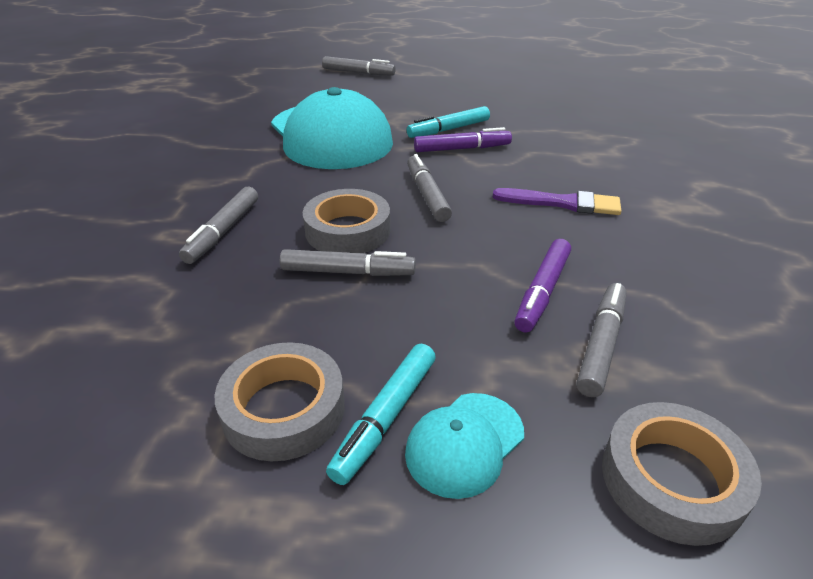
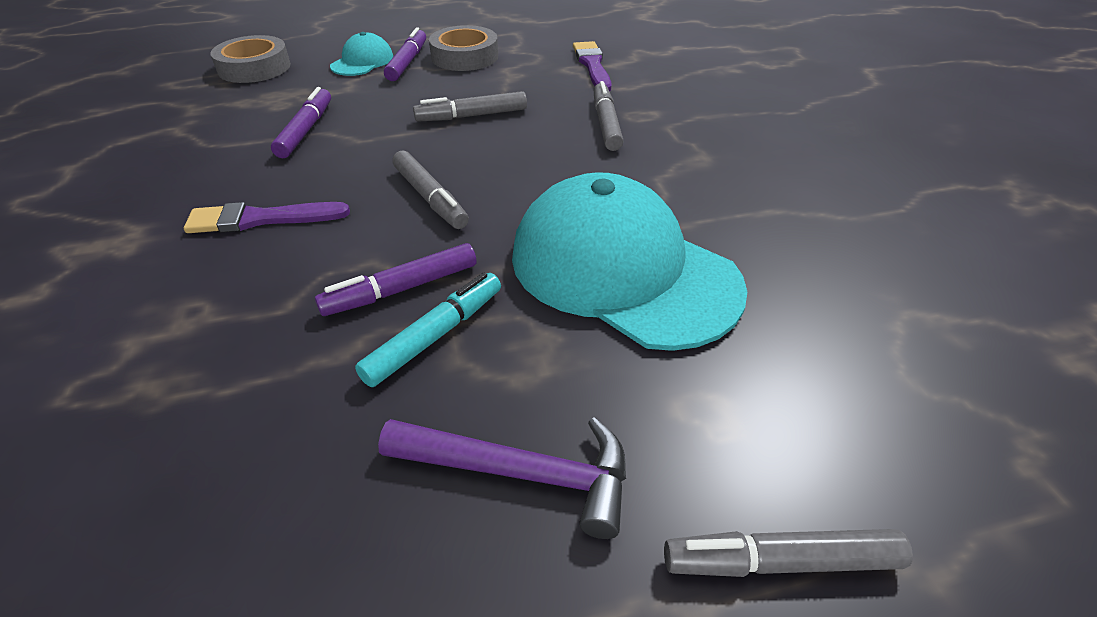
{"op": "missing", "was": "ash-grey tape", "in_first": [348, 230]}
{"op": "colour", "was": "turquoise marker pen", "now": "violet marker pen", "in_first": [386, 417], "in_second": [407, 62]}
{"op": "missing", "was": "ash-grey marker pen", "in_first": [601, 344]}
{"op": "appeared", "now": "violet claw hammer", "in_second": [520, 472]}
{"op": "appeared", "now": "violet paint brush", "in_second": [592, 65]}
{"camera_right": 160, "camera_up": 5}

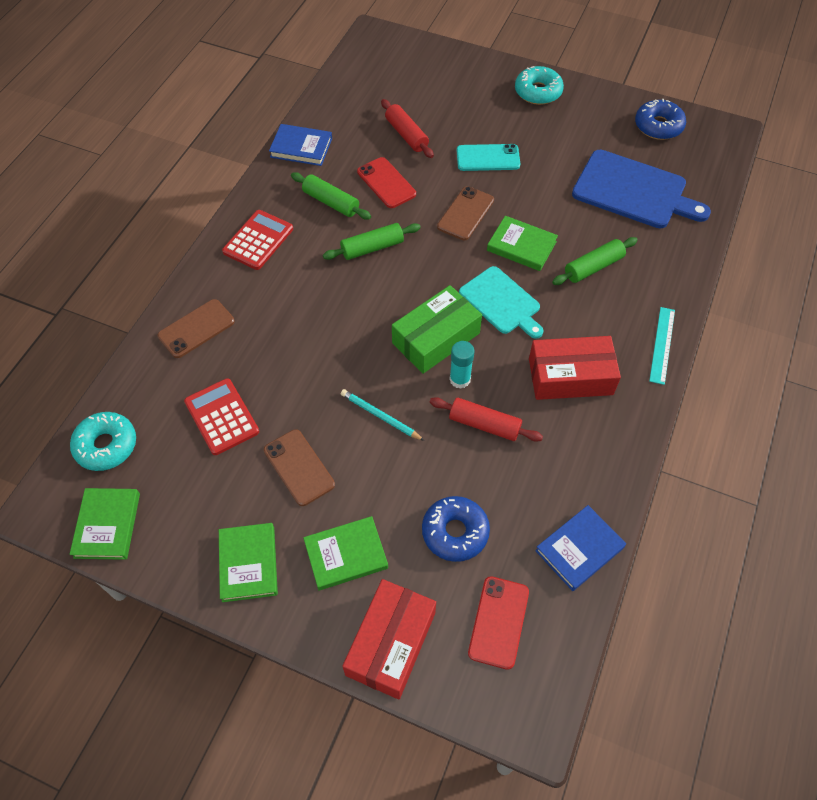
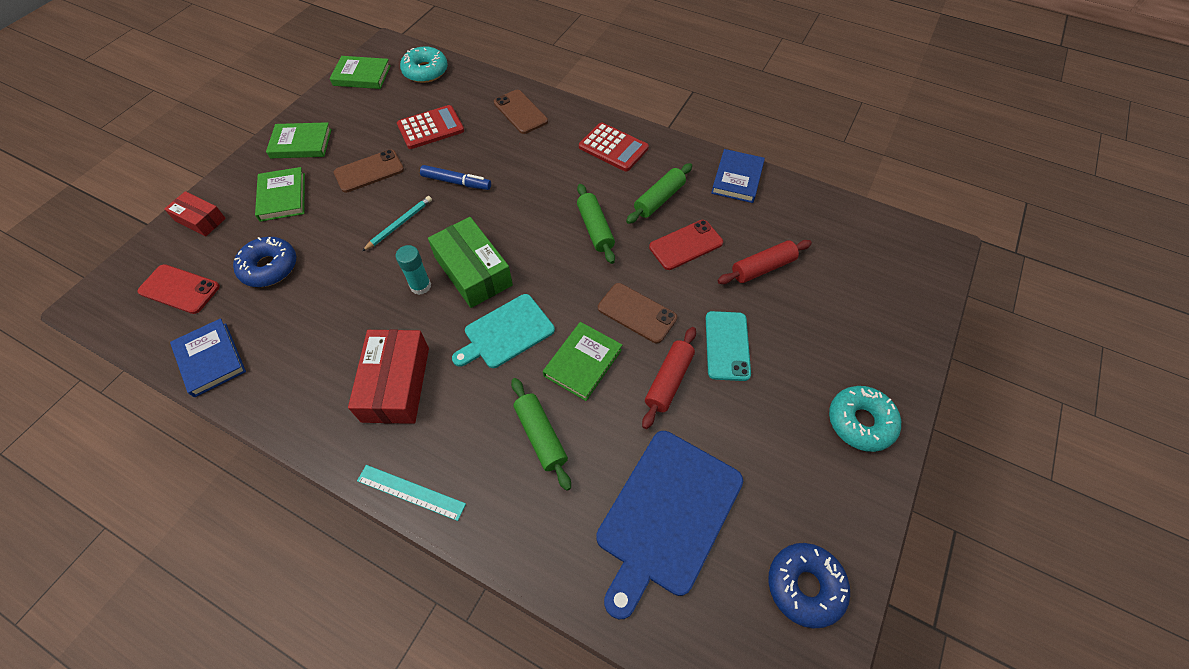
{"op": "size", "was": "red box", "in_first": [391, 643], "in_second": [200, 220], "ratio": 0.6}
{"op": "relocated", "was": "red pastry roller", "in_first": [484, 424], "in_second": [668, 381]}
{"op": "appeared", "now": "cobalt marker pen", "in_second": [456, 182]}
{"camera_right": 95, "camera_up": 0}

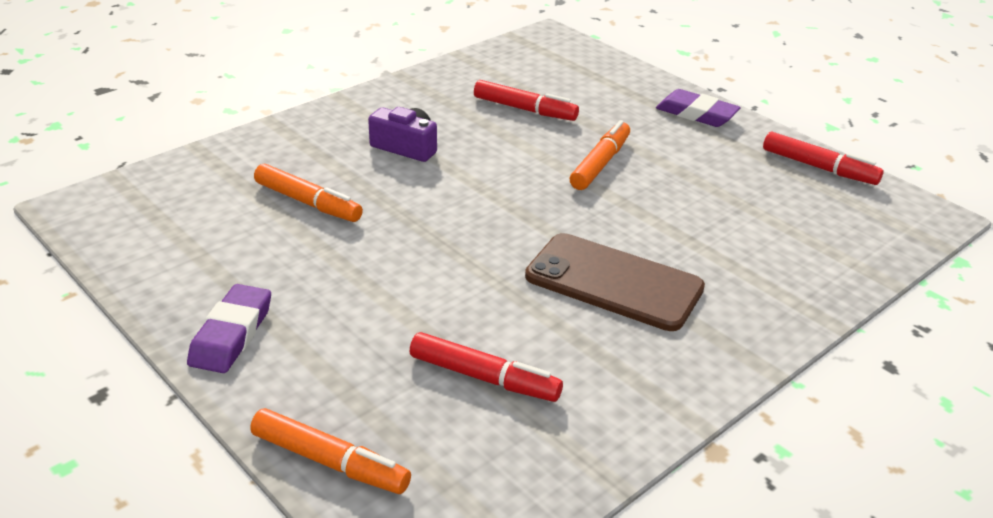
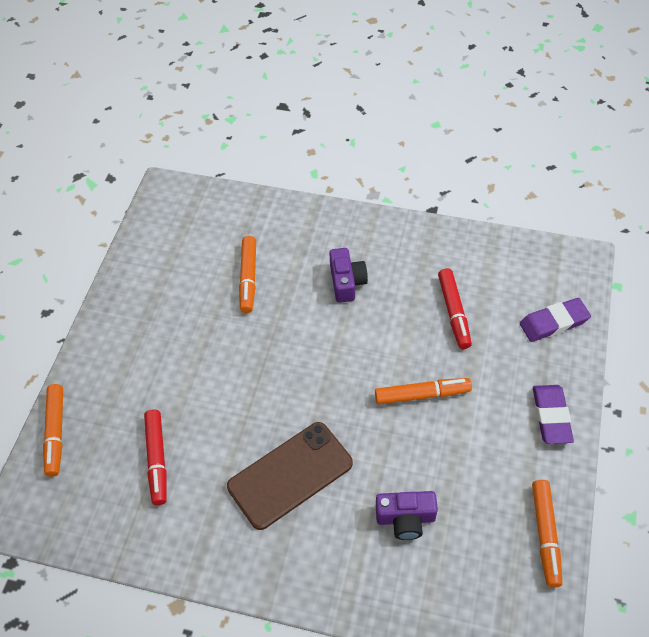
{"op": "relocated", "was": "violet pencil eraser", "in_first": [232, 334], "in_second": [553, 323]}
{"op": "spun", "was": "dark brown smartphone", "in_first": [614, 282], "in_second": [290, 475], "clockwise": 60}
{"op": "colour", "was": "red marker pen", "now": "orange marker pen", "in_first": [819, 167], "in_second": [545, 535]}
{"op": "appeared", "now": "violet camera", "in_second": [405, 518]}
{"camera_right": 60, "camera_up": 20}

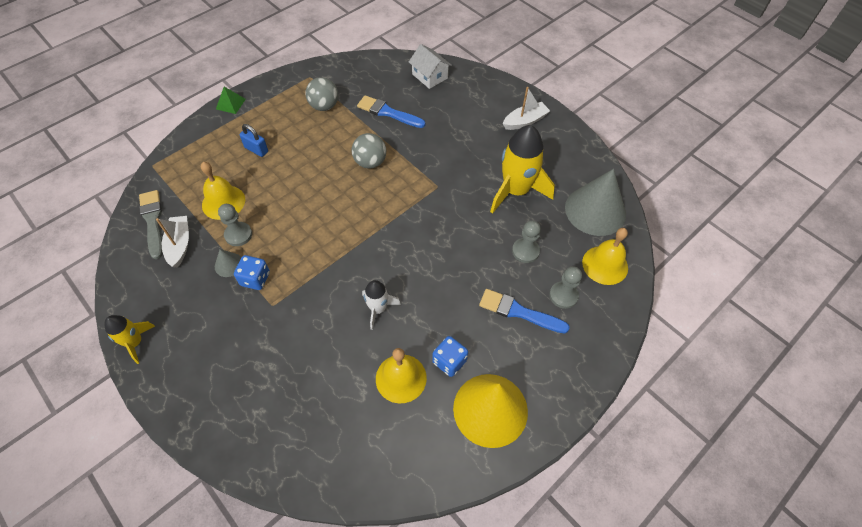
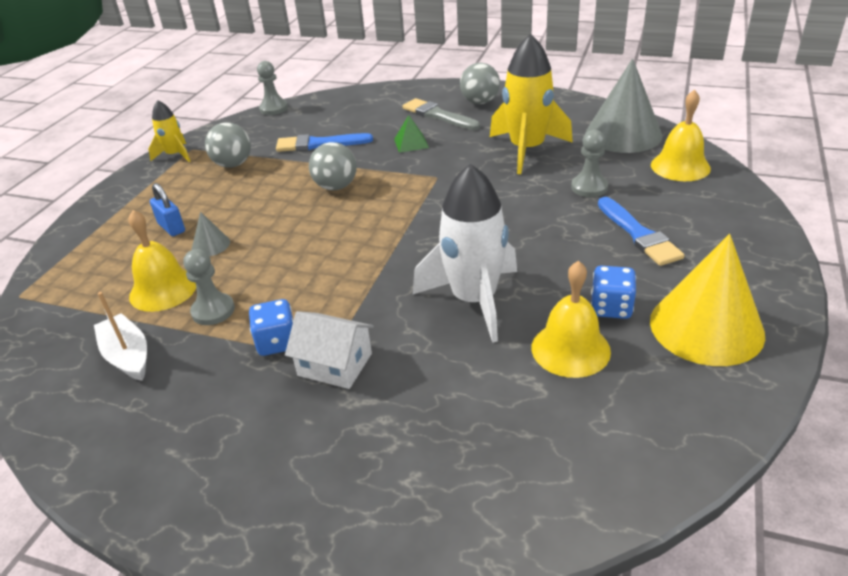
{"op": "relocated", "was": "bright yellow spaceship", "in_first": [135, 342], "in_second": [175, 155]}
{"op": "relocated", "was": "ash-grey paint brush", "in_first": [153, 221], "in_second": [438, 115]}
{"op": "relocated", "was": "ash-grey cone", "in_first": [229, 264], "in_second": [210, 245]}
{"op": "relocated", "was": "green pyramid", "in_first": [230, 104], "in_second": [411, 143]}
{"op": "spun", "was": "cobalt small lock", "in_first": [256, 149], "in_second": [171, 227], "clockwise": 45}
{"op": "size", "was": "white spaceship", "in_first": [378, 309], "in_second": [474, 300], "ratio": 1.87}
{"op": "relocated", "was": "white cottage", "in_first": [430, 76], "in_second": [335, 364]}
{"op": "spun", "was": "cobalt paint brush", "in_first": [519, 312], "in_second": [638, 234], "clockwise": -105}
{"op": "exchanged", "was": "white sailboat", "now": "ash-grey ball", "in_first": [525, 121], "in_second": [480, 102]}
{"op": "relocated", "was": "ash-grey chess pawn", "in_first": [563, 295], "in_second": [273, 108]}
{"camera_right": -25, "camera_up": -20}

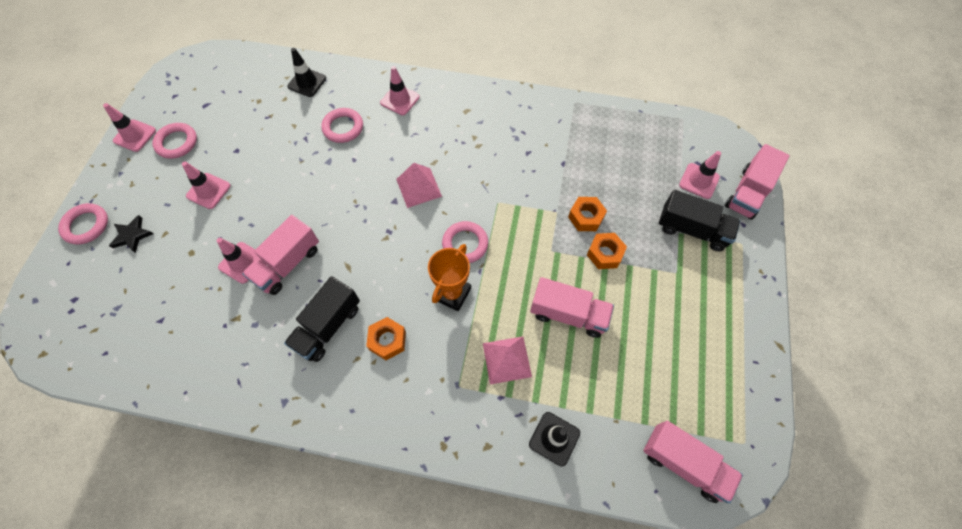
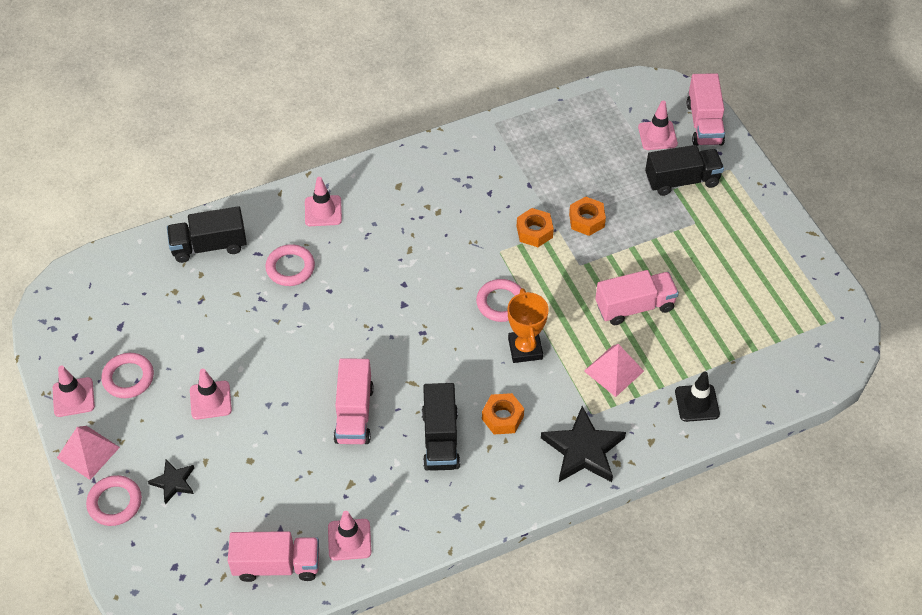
{"op": "relocated", "was": "rose-pink road cone", "in_first": [242, 262], "in_second": [349, 540]}
{"op": "exchanged", "was": "jet-black road cone", "now": "jet-black toy truck", "in_first": [307, 82], "in_second": [209, 246]}
{"op": "relocated", "was": "rose-pink pyramid", "in_first": [419, 187], "in_second": [88, 452]}
{"op": "relocated", "was": "orange hexagon nut", "in_first": [605, 254], "in_second": [534, 232]}
{"op": "relocated", "was": "rose-pink toy truck", "in_first": [684, 463], "in_second": [277, 565]}
{"op": "appeared", "now": "jet-black star shape", "in_second": [583, 450]}
{"camera_right": -35, "camera_up": -10}

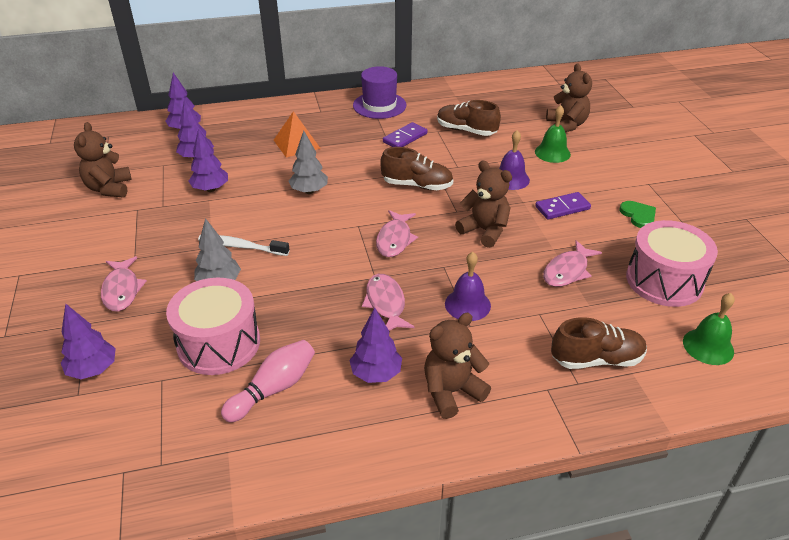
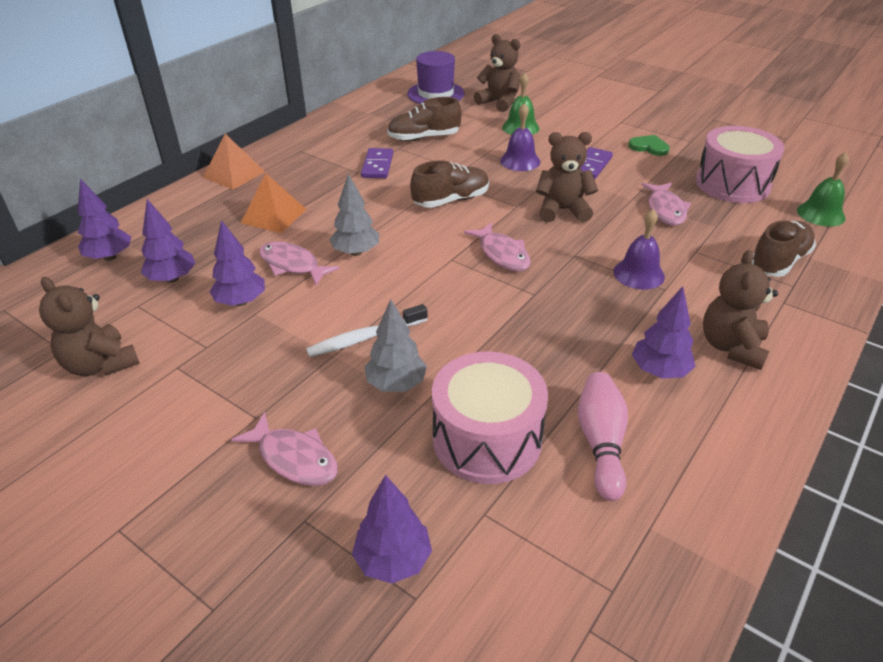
{"op": "relocated", "was": "violet tall hat", "in_first": [379, 105], "in_second": [435, 94]}
{"op": "relocated", "was": "rose-pink fish figure", "in_first": [386, 303], "in_second": [292, 265]}
{"op": "appeared", "now": "orange pyramid", "in_second": [234, 174]}
{"camera_right": -40, "camera_up": 0}

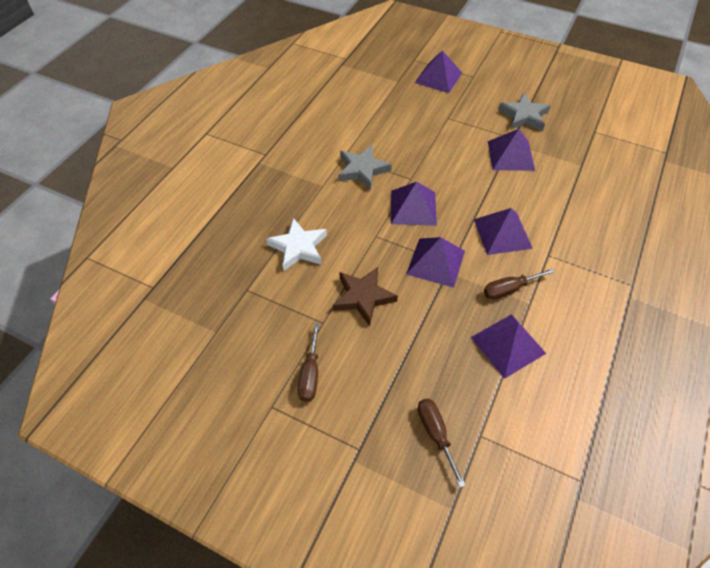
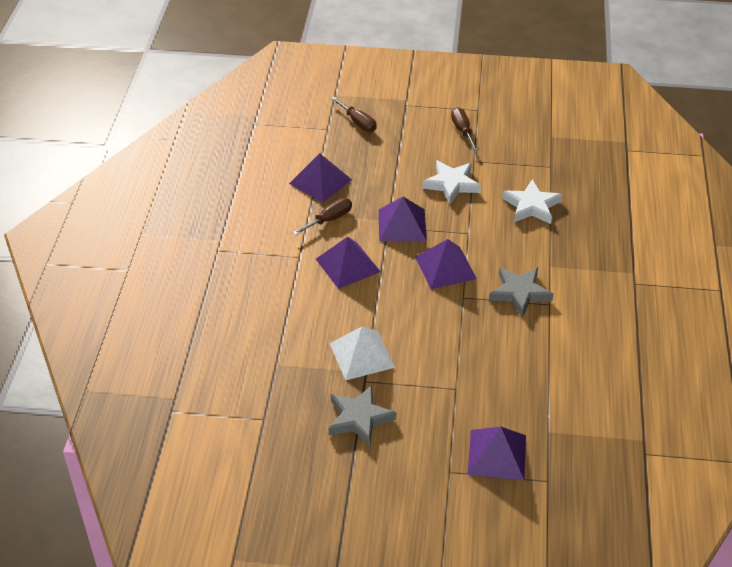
{"op": "colour", "was": "dark brown star shape", "now": "white star shape", "in_first": [363, 297], "in_second": [451, 184]}
{"op": "colour", "was": "violet pyramid", "now": "white pyramid", "in_first": [510, 155], "in_second": [362, 355]}
{"camera_right": 160, "camera_up": -10}

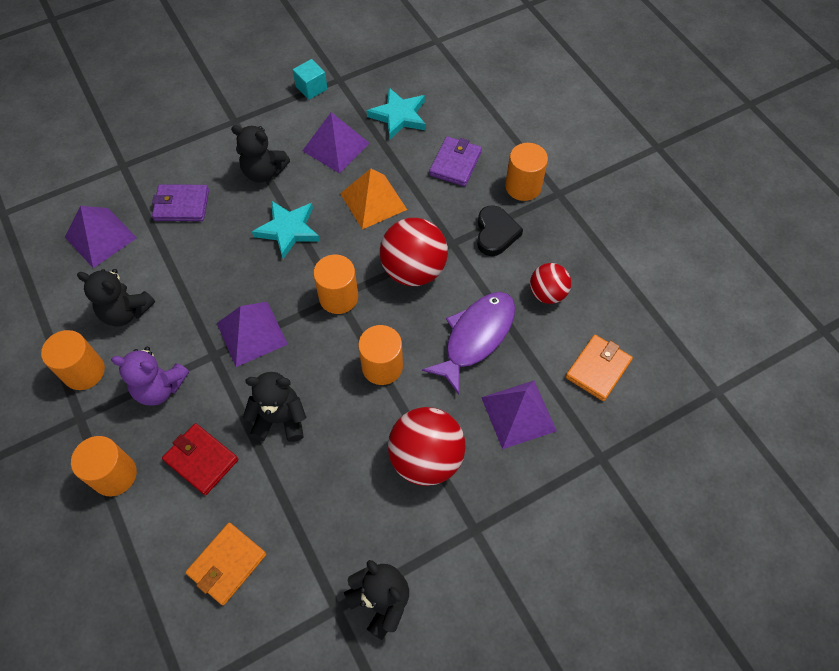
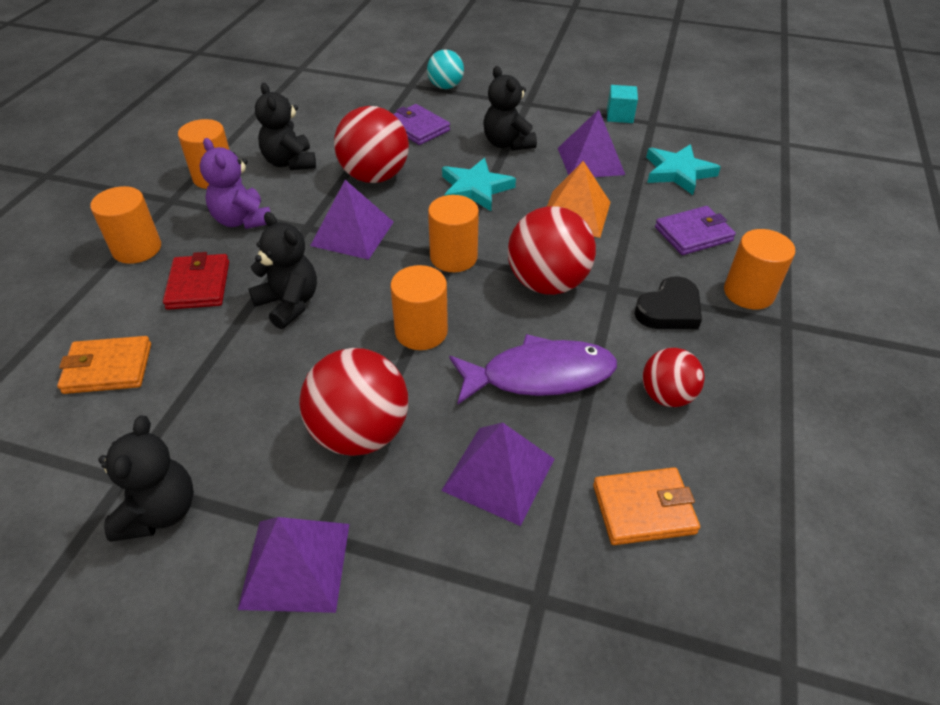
{"op": "relocated", "was": "violet pyramid", "in_first": [100, 237], "in_second": [296, 564]}
{"op": "appeared", "now": "red ball", "in_second": [374, 176]}
{"op": "appeared", "now": "turquoise ball", "in_second": [445, 87]}
{"camera_right": 45, "camera_up": -15}

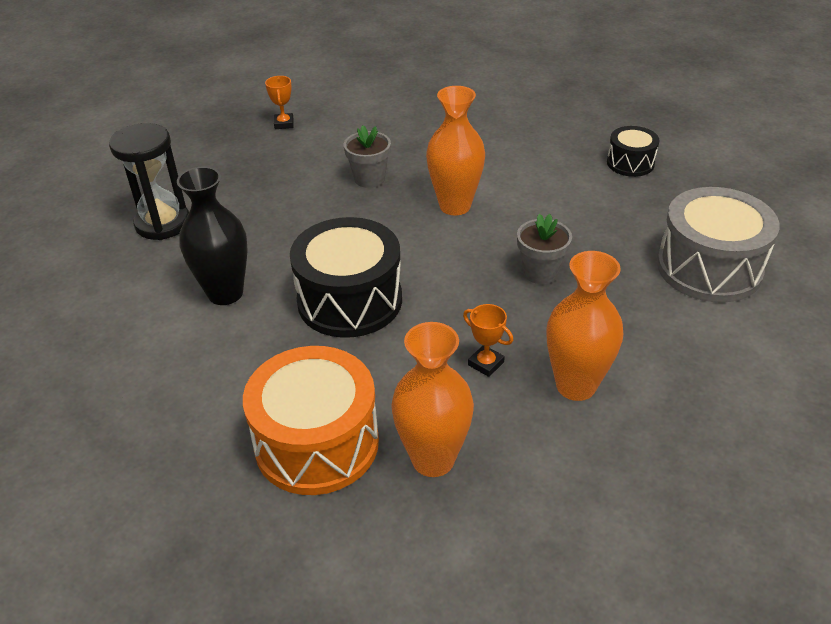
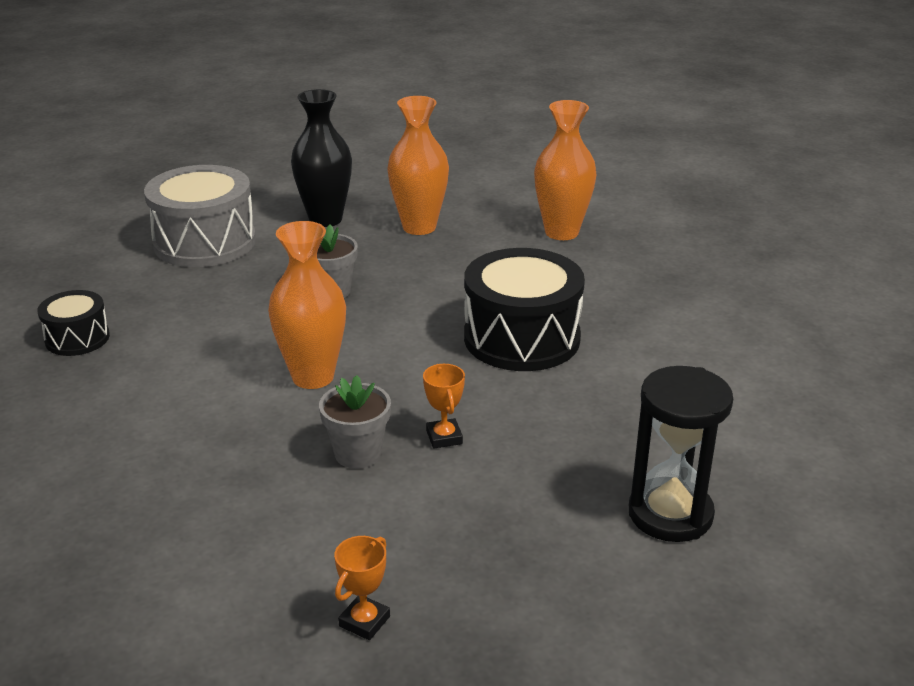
{"op": "relocated", "was": "jet-black vase", "in_first": [225, 293], "in_second": [325, 219]}
{"op": "missing", "was": "orange toy drum", "in_first": [316, 443]}
{"op": "relocated", "was": "orange trophy", "in_first": [486, 363], "in_second": [444, 437]}
{"camera_right": -145, "camera_up": -10}

